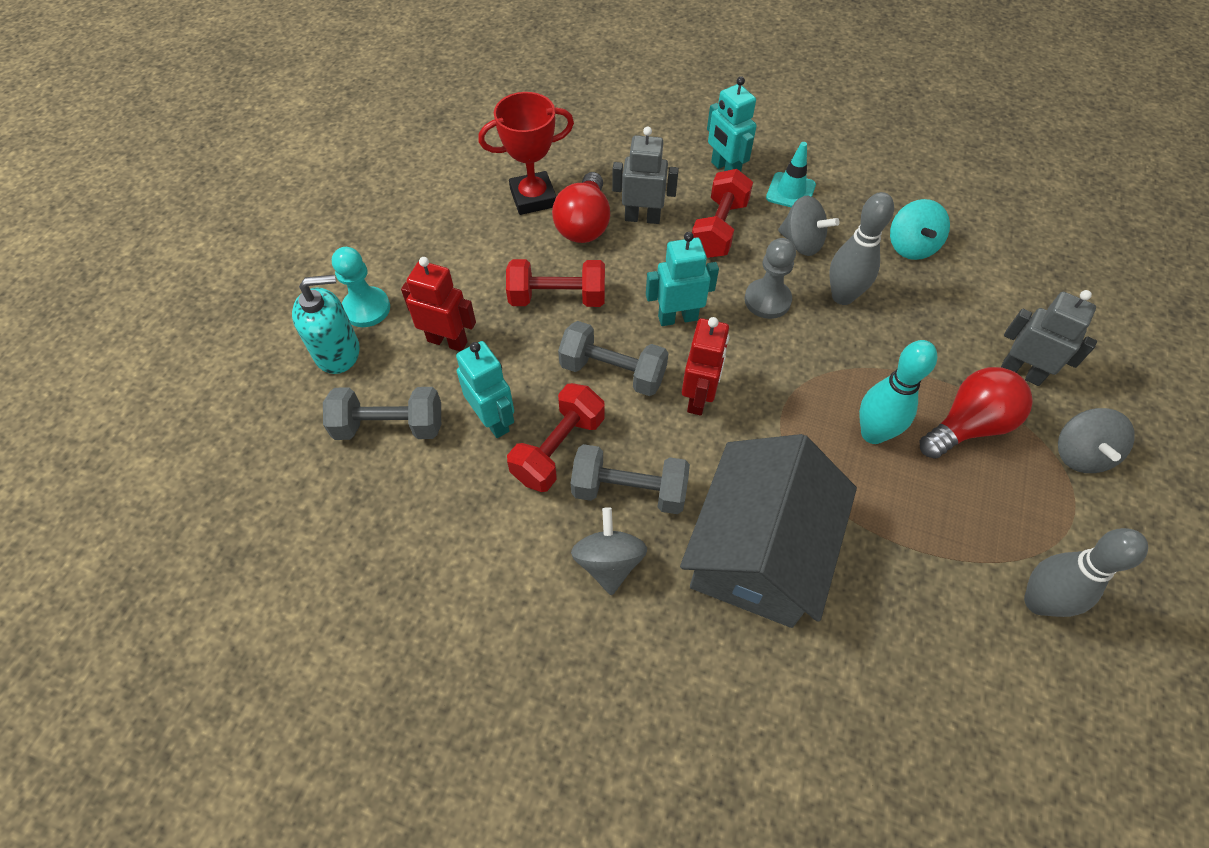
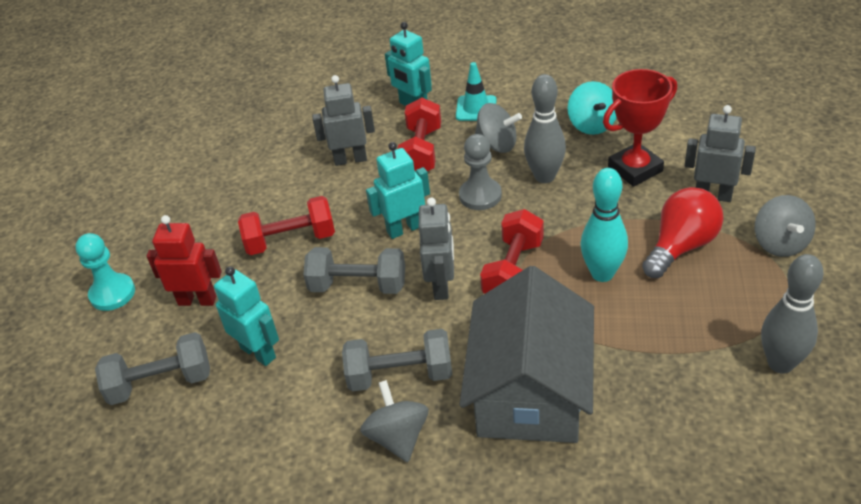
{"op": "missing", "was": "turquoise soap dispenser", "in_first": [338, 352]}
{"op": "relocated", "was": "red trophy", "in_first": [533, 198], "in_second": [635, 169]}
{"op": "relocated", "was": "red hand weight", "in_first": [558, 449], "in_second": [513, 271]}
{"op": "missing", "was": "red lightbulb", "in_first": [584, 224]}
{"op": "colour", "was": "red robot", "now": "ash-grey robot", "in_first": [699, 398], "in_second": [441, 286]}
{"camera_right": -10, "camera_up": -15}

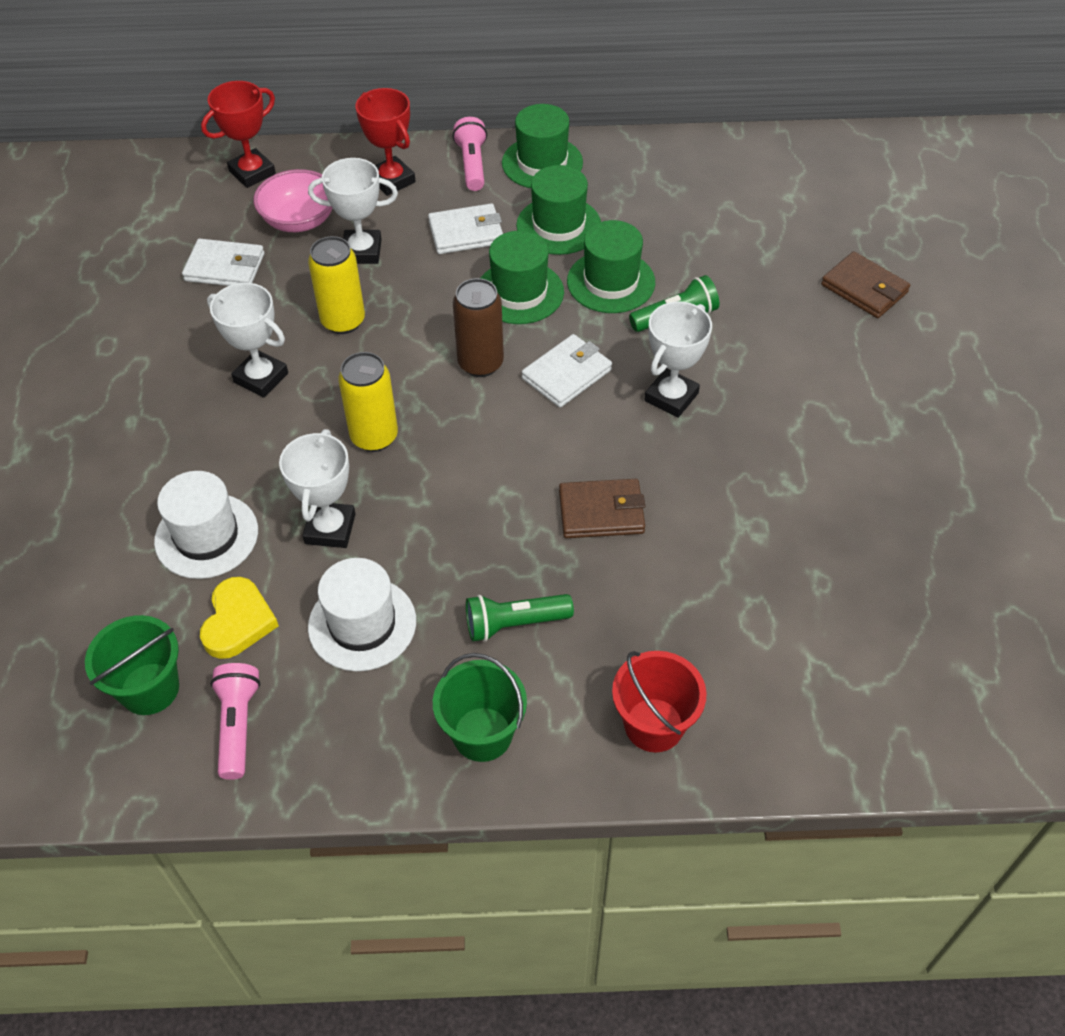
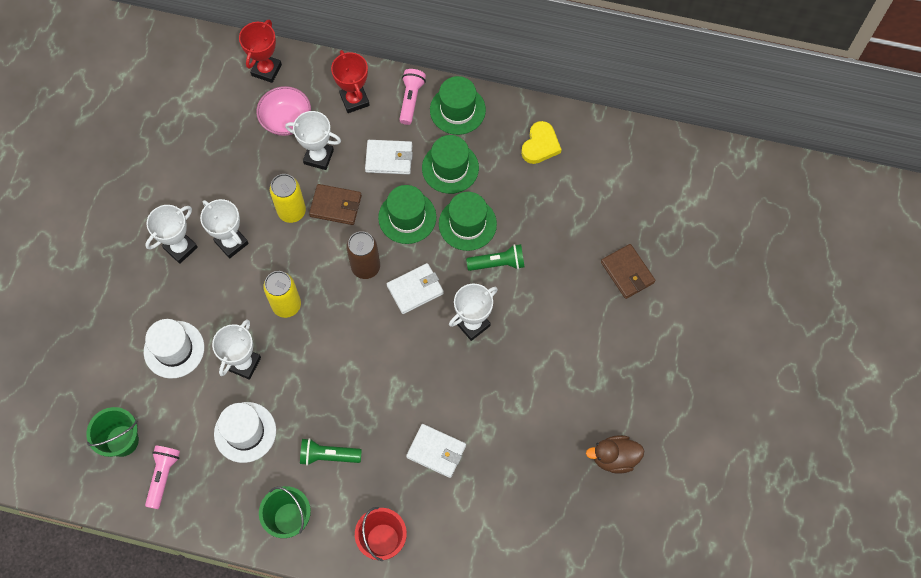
{"op": "relocated", "was": "white card wallet", "in_first": [225, 267], "in_second": [436, 451]}
{"op": "relocated", "was": "bright yellow heart", "in_first": [238, 621], "in_second": [540, 145]}
{"op": "spun", "was": "red trophy", "in_first": [252, 172], "in_second": [266, 70], "clockwise": -45}
{"op": "relocated", "was": "dark brown card wallet", "in_first": [601, 512], "in_second": [336, 206]}
{"op": "appeared", "now": "white trophy", "in_second": [180, 248]}
{"op": "appeared", "now": "dark brown duck", "in_second": [614, 458]}
{"camera_right": 15, "camera_up": 15}

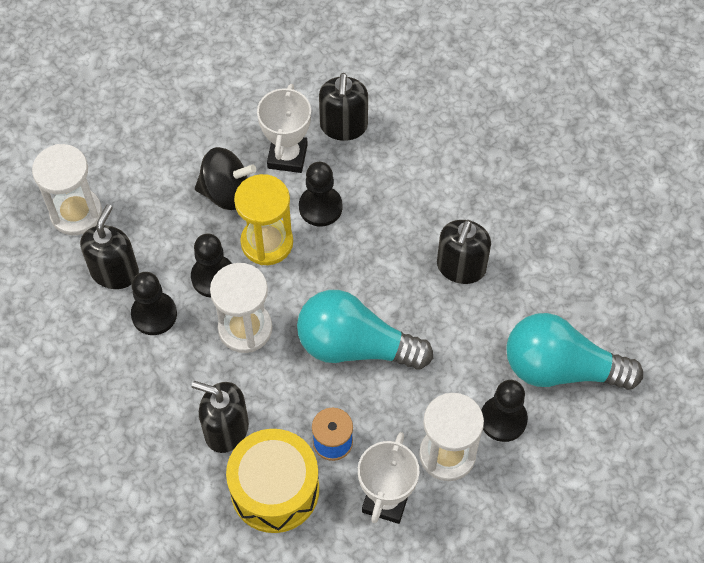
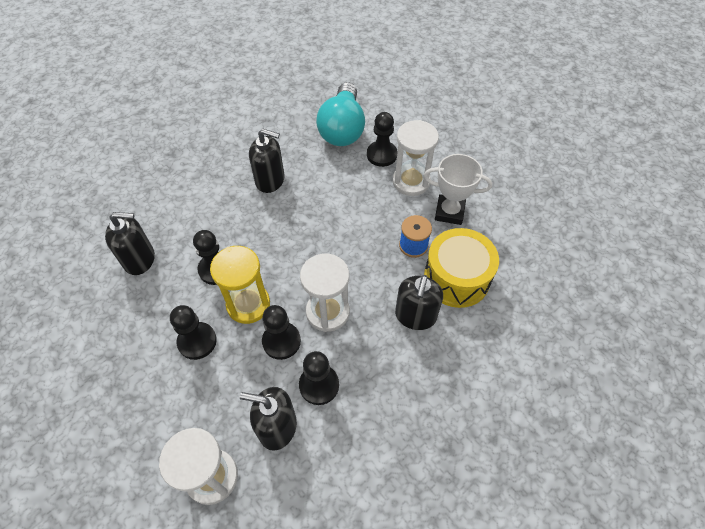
{"op": "exchanged", "was": "jet-black whirligig", "now": "jet-black chess pawn", "in_first": [226, 192], "in_second": [197, 341]}
{"op": "missing", "was": "white trophy", "in_first": [287, 156]}
{"op": "missing", "was": "turquoise lightbulb", "in_first": [355, 346]}
{"camera_right": -95, "camera_up": -5}

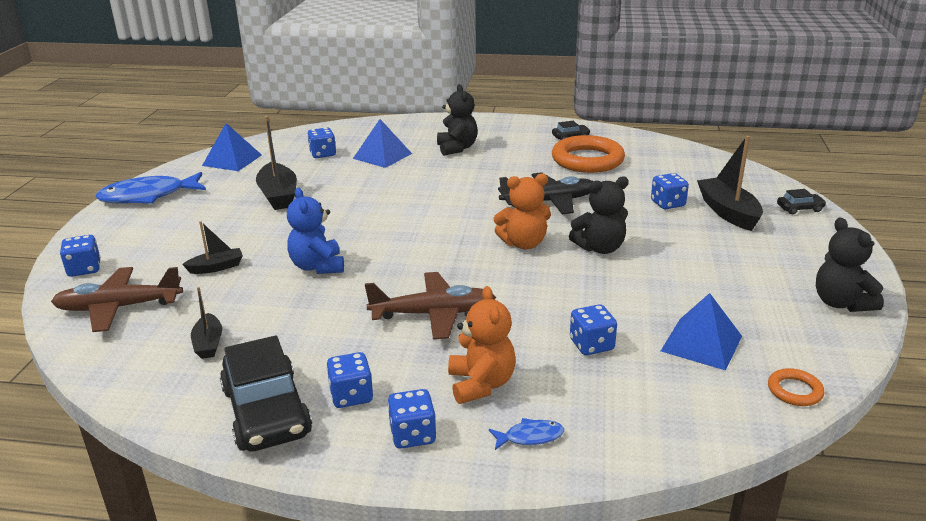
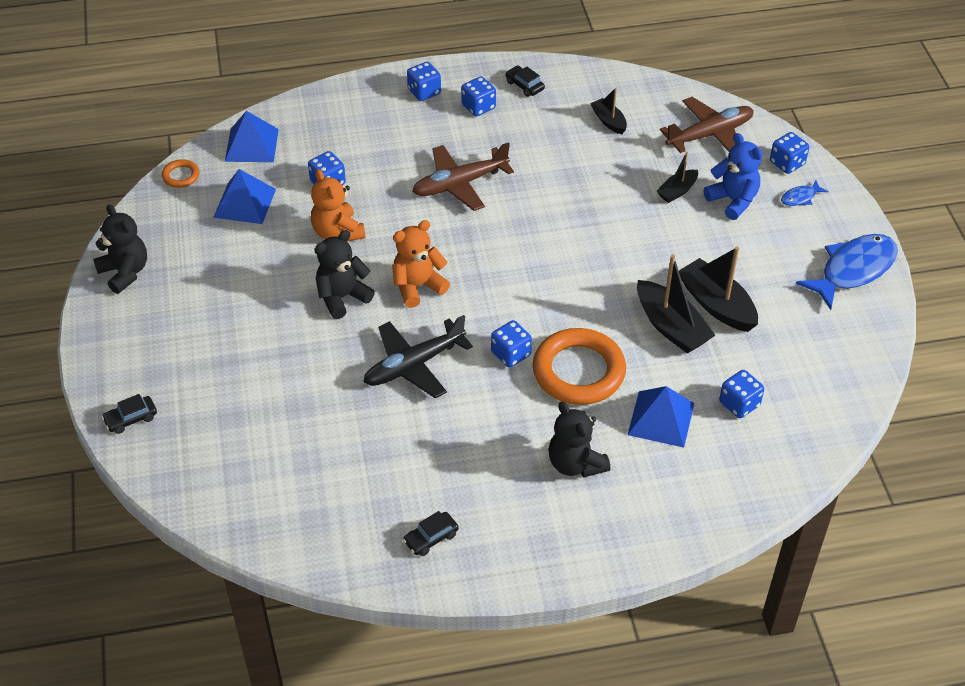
{"op": "relocated", "was": "cobalt pyramid", "in_first": [232, 160], "in_second": [251, 145]}
{"op": "size", "was": "jet-black toy car", "in_first": [267, 411], "in_second": [524, 85], "ratio": 0.45}
{"op": "relocated", "was": "cobalt teddy bear", "in_first": [317, 266], "in_second": [733, 200]}
{"op": "relocated", "was": "orange teddy bear", "in_first": [481, 384], "in_second": [337, 232]}
{"op": "relocated", "was": "cobalt fish figure", "in_first": [530, 437], "in_second": [800, 197]}
{"op": "relocated", "was": "orange hoop", "in_first": [587, 160], "in_second": [578, 371]}
{"op": "relocated", "was": "cobalt die", "in_first": [667, 204], "in_second": [511, 354]}
{"op": "relocated", "was": "jet-black sailboat", "in_first": [728, 212], "in_second": [671, 327]}
{"camera_right": 160, "camera_up": 20}

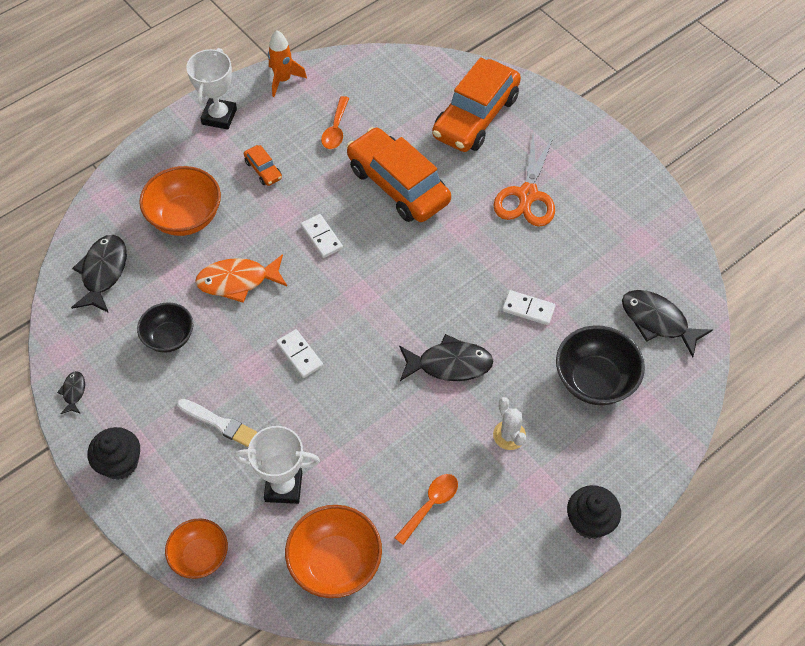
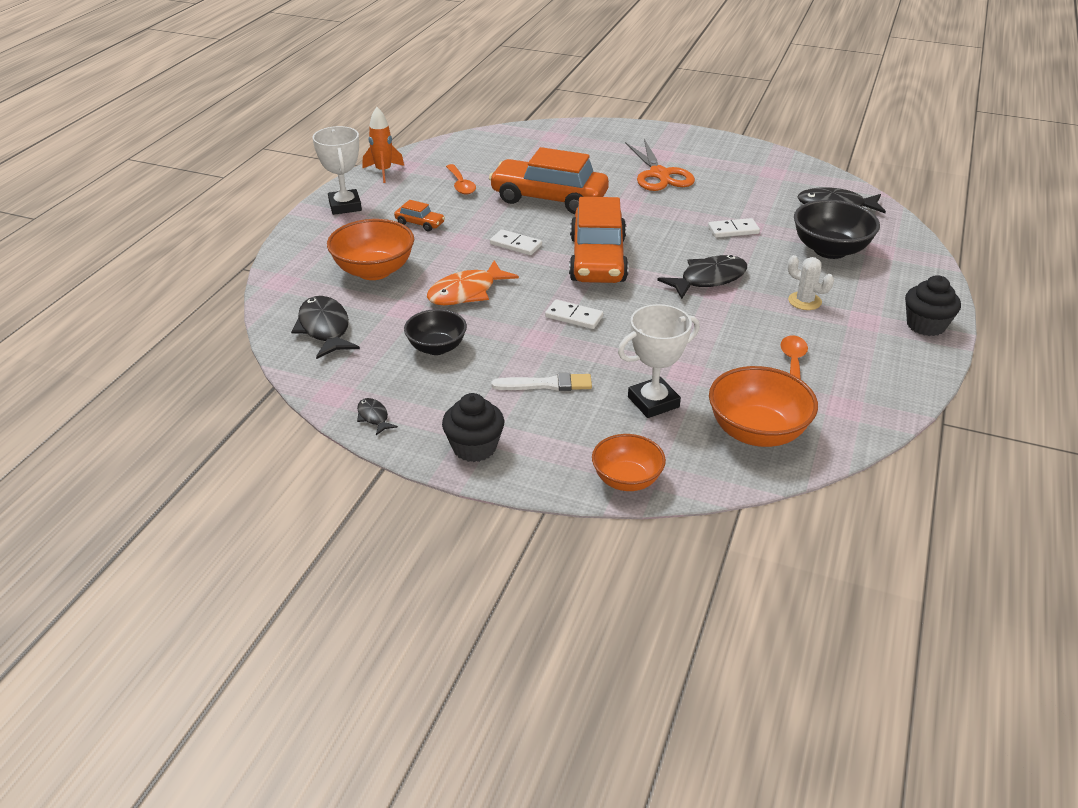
{"op": "relocated", "was": "orange toy car", "in_first": [475, 116], "in_second": [597, 259]}
{"camera_right": -30, "camera_up": -20}

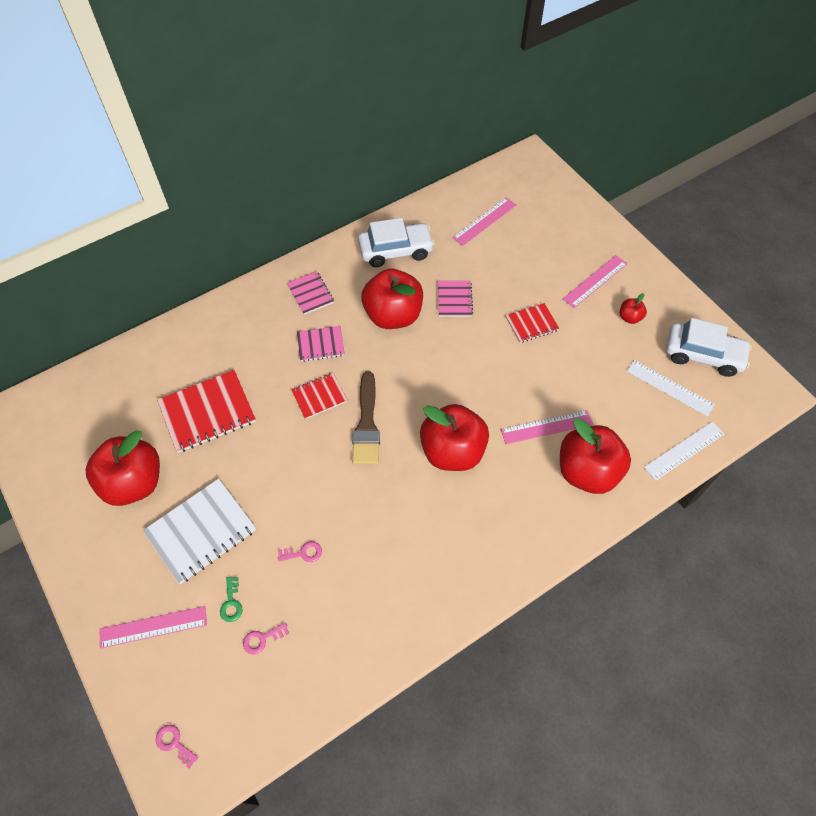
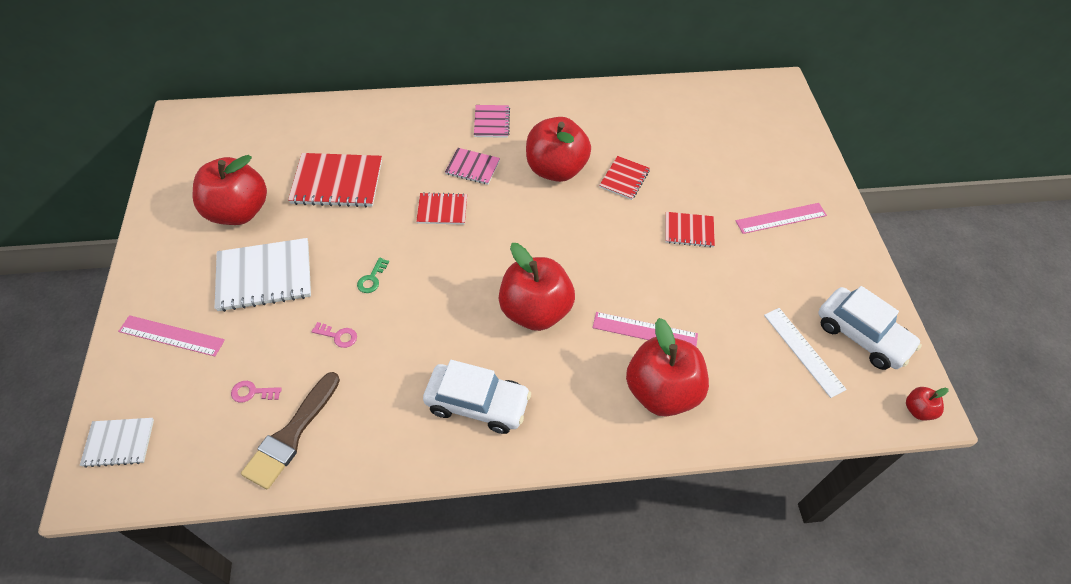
{"op": "exchanged", "was": "rose-pink key", "now": "white notebook", "in_first": [174, 743], "in_second": [119, 443]}
{"op": "relocated", "was": "green key", "in_first": [231, 603], "in_second": [372, 279]}
{"op": "relocated", "was": "dark brown paint brush", "in_first": [366, 424], "in_second": [291, 435]}
{"op": "relocated", "was": "white toy car", "in_first": [396, 251], "in_second": [477, 404]}
{"op": "colour", "was": "rose-pink notebook", "now": "red notebook", "in_first": [454, 299], "in_second": [624, 179]}
{"op": "missing", "was": "rose-pink ruler", "in_first": [484, 221]}
{"op": "relocated", "was": "red toy apple", "in_first": [629, 317], "in_second": [918, 410]}
{"op": "missing", "was": "white ruler", "in_first": [684, 450]}
{"camera_right": 25, "camera_up": -5}

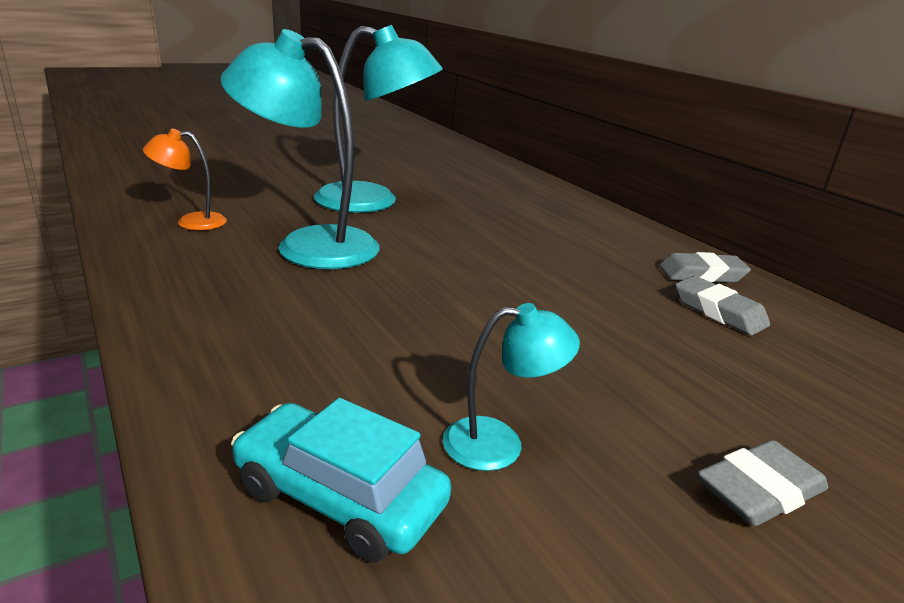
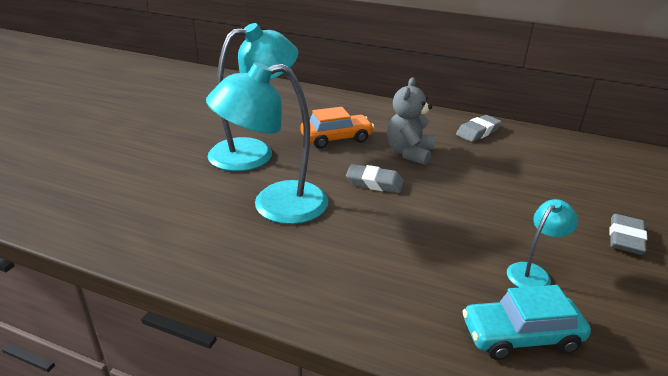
{"op": "missing", "was": "orange reading lamp", "in_first": [191, 222]}
{"op": "relocated", "was": "ash-grey pencil eraser", "in_first": [718, 312], "in_second": [374, 183]}
{"op": "appeared", "now": "orange toy car", "in_second": [336, 138]}
{"op": "appeared", "now": "ash-grey teddy bear", "in_second": [409, 153]}
{"camera_right": -35, "camera_up": 5}

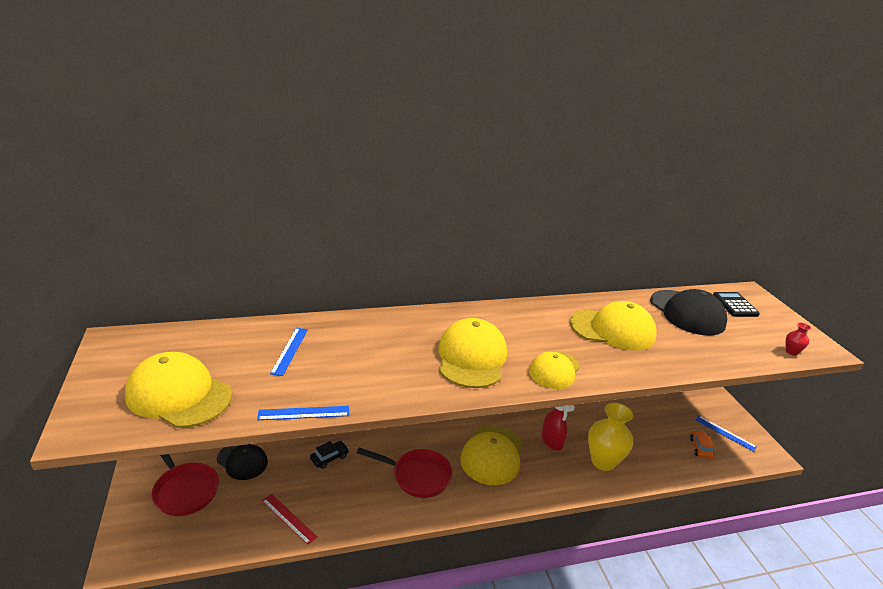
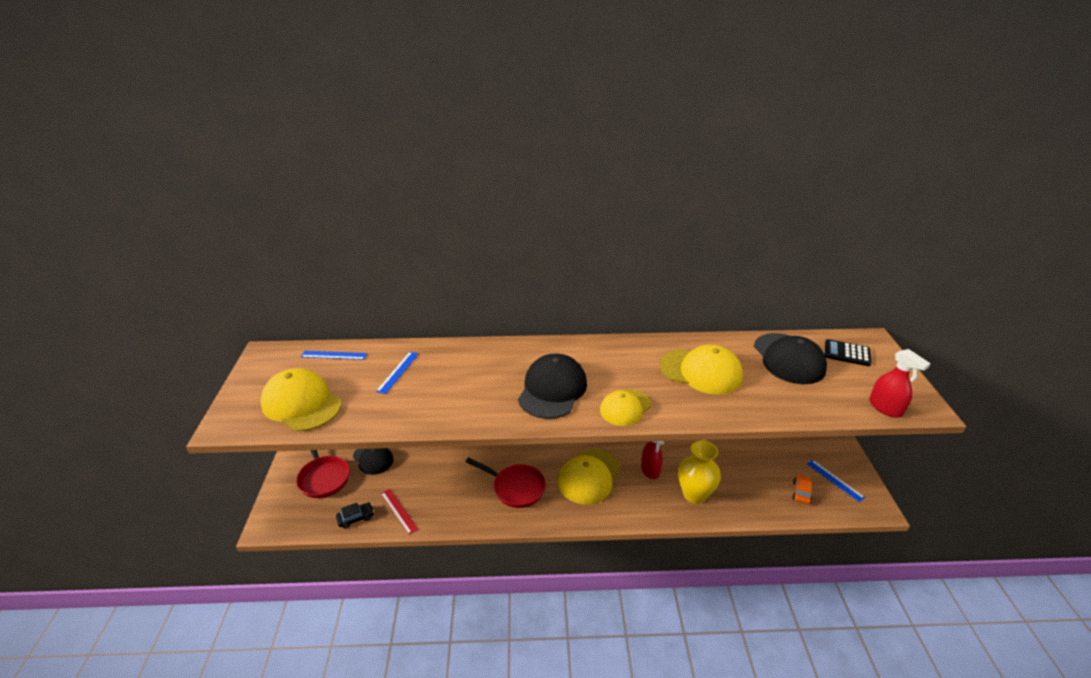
{"op": "relocated", "was": "cobalt ruler", "in_first": [304, 413], "in_second": [334, 355]}
{"op": "relocated", "was": "jet-black toy car", "in_first": [329, 457], "in_second": [356, 518]}
{"op": "colour", "was": "bright yellow cap", "now": "jet-black cap", "in_first": [471, 357], "in_second": [552, 389]}
{"op": "spun", "was": "jet-black calculator", "in_first": [735, 305], "in_second": [847, 353], "clockwise": -75}
{"op": "exchanged", "was": "red vase", "now": "red sprayer", "in_first": [791, 352], "in_second": [885, 408]}
{"camera_right": 15, "camera_up": 5}

